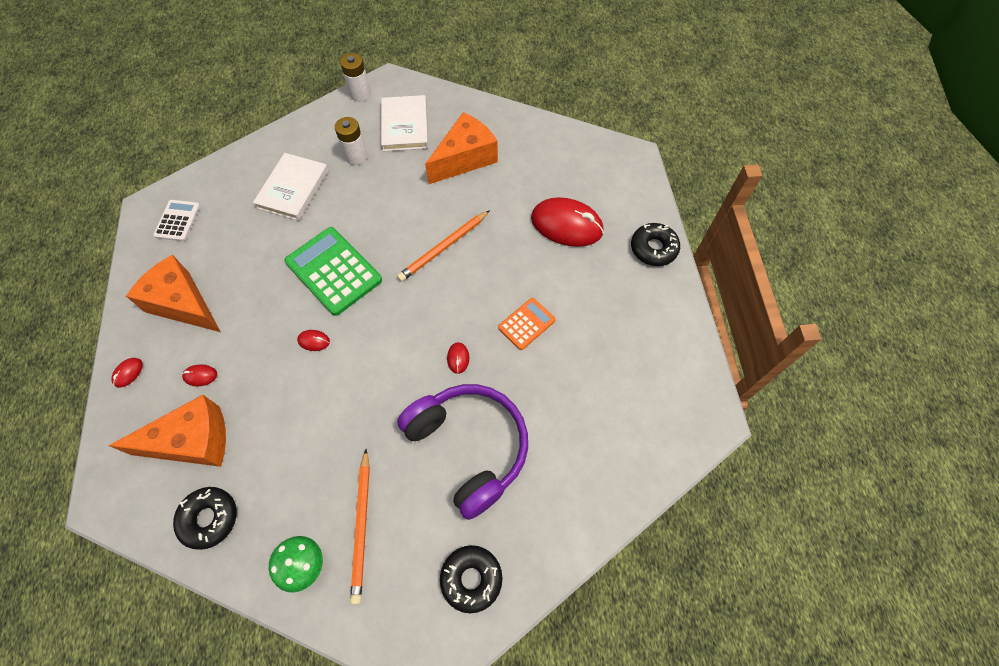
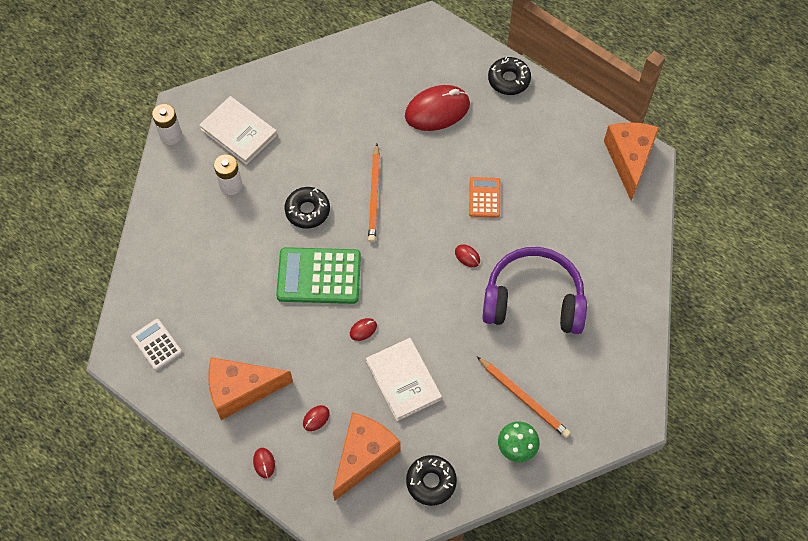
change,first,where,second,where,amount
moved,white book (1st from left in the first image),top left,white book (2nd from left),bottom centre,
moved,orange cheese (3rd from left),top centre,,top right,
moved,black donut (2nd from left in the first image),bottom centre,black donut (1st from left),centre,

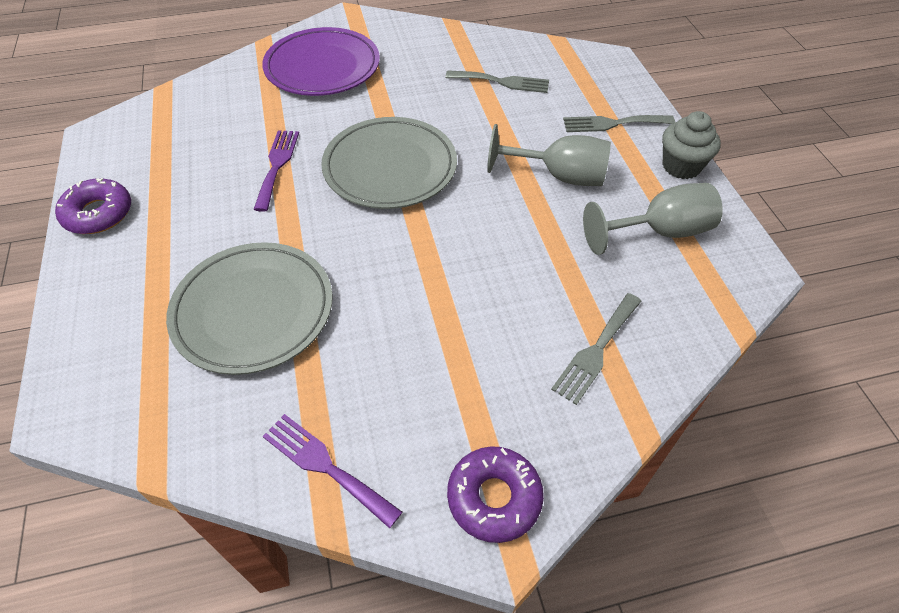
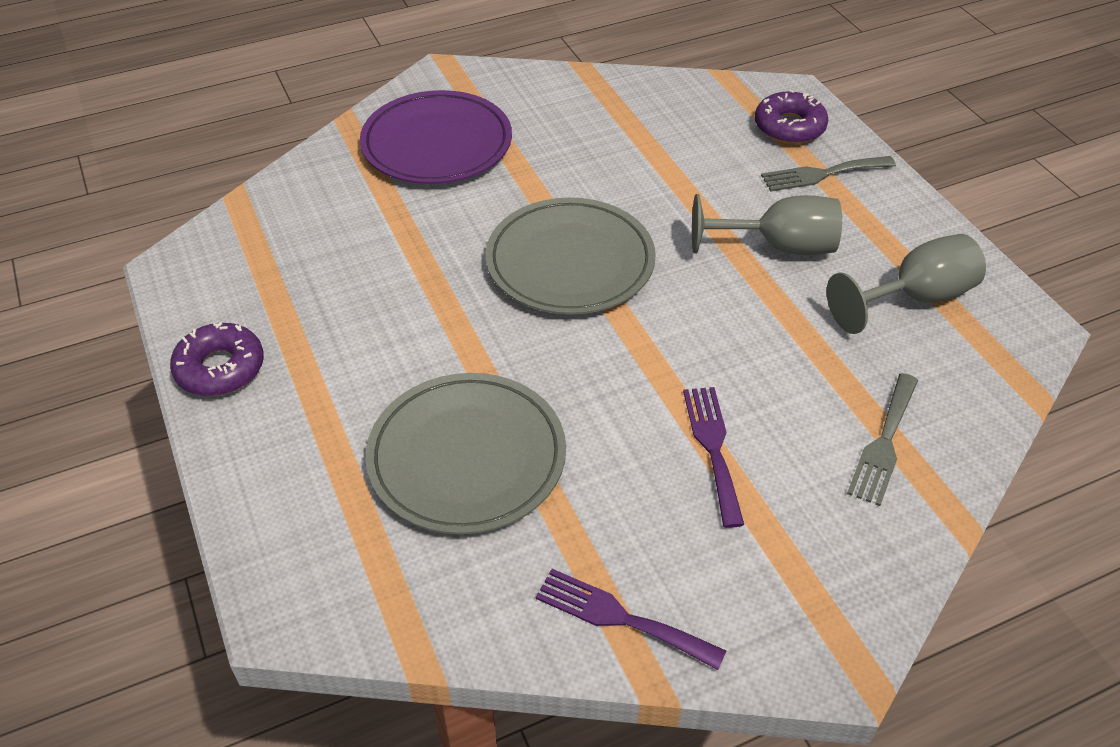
change,first,where,second,where,amount
removed,grey fork (1st from left),top centre,,,
removed,grey cupcake,top right,,,
moved,purple fork (1st from left in the first image),top left,purple fork (2nd from left),centre,
moved,purple donut (2nd from left),bottom centre,,top right,

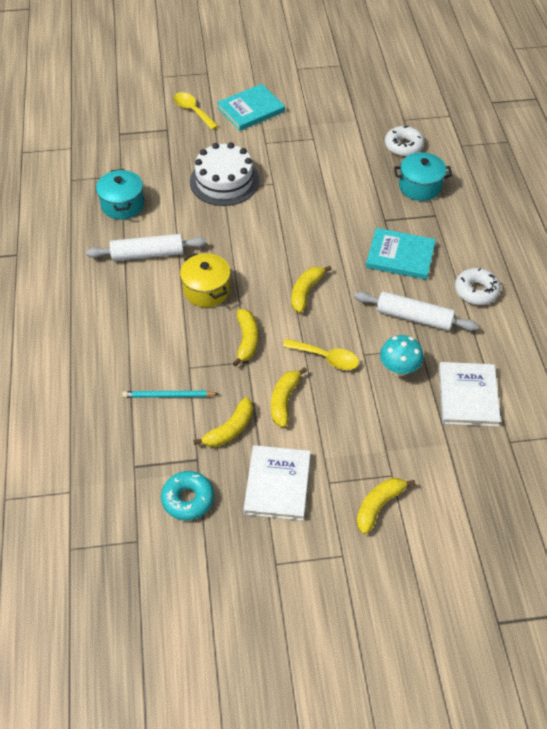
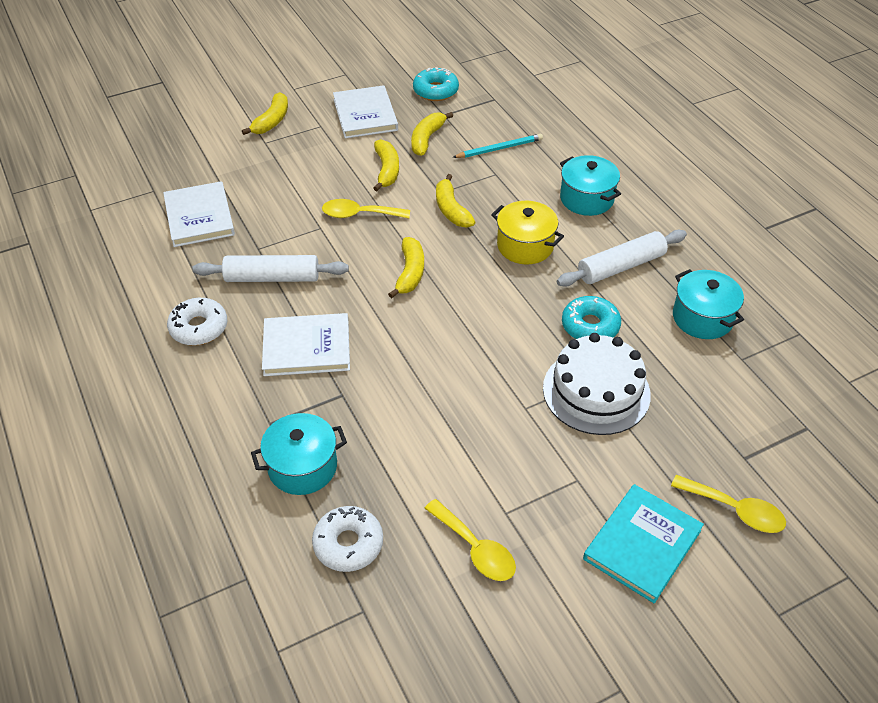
change,first,where,second,where,amount
removed,turquoise mushroom,middle right,,,
added,,,yellow spoon (2nd from left),bottom centre,
added,,,turquoise pot (2nd from left),top right,
added,,,turquoise donut (2nd from left),middle right,
recoloured,turquoise book (2nd from left),middle right,white book (2nd from left),centre,

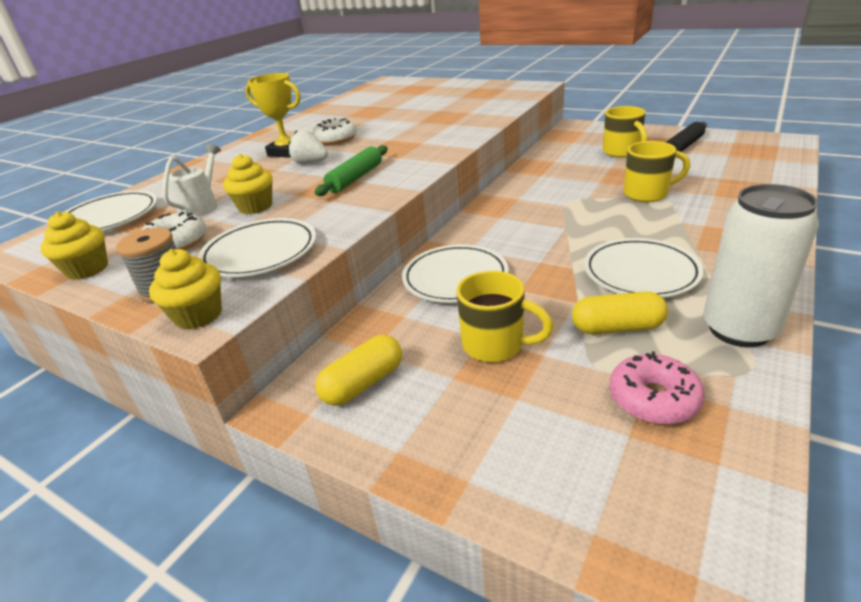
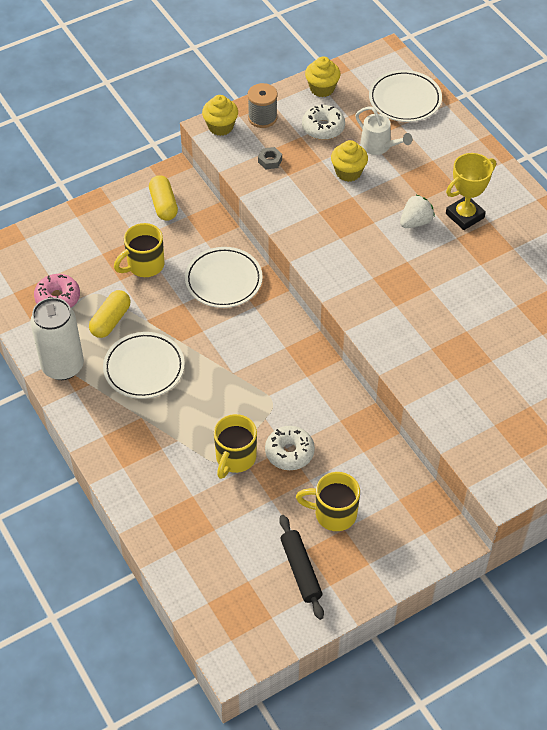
change,first,where,second,where,amount
removed,green rolling pin,top centre,,,
moved,white donut (2nd from left in the first image),top centre,white donut (1st from left),centre,
replaced,white plate (2nd from left),middle left,grey nut,top centre,

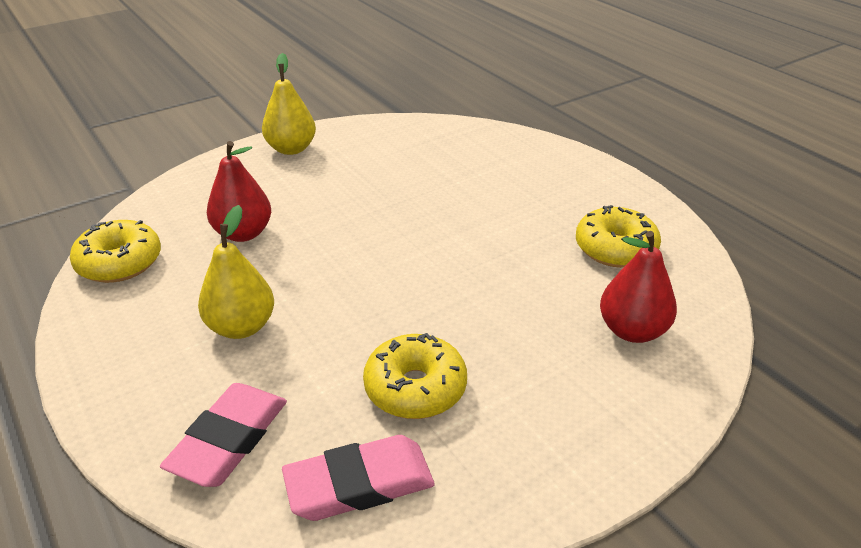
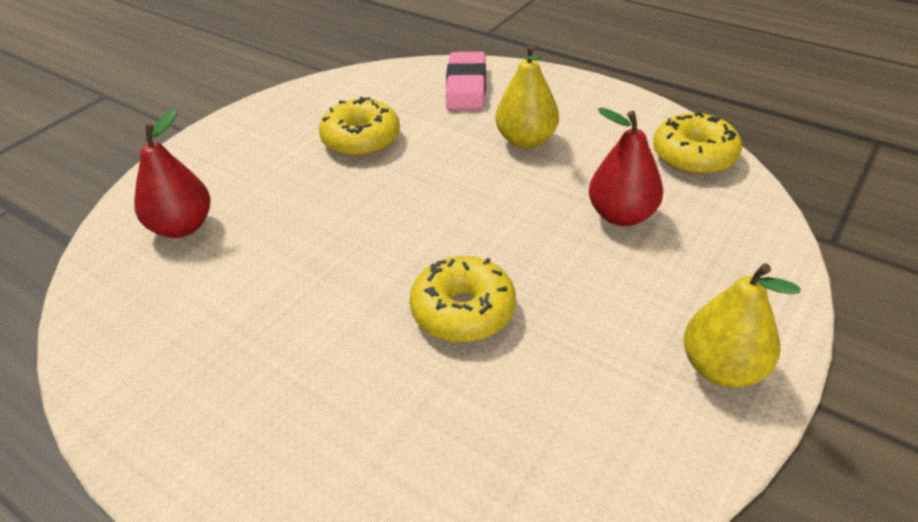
change,first,where,second,where,amount
removed,pink eraser (2nd from left),bottom centre,,,
moved,yellow donut (3rd from left in the first image),middle right,yellow donut (2nd from left),centre,

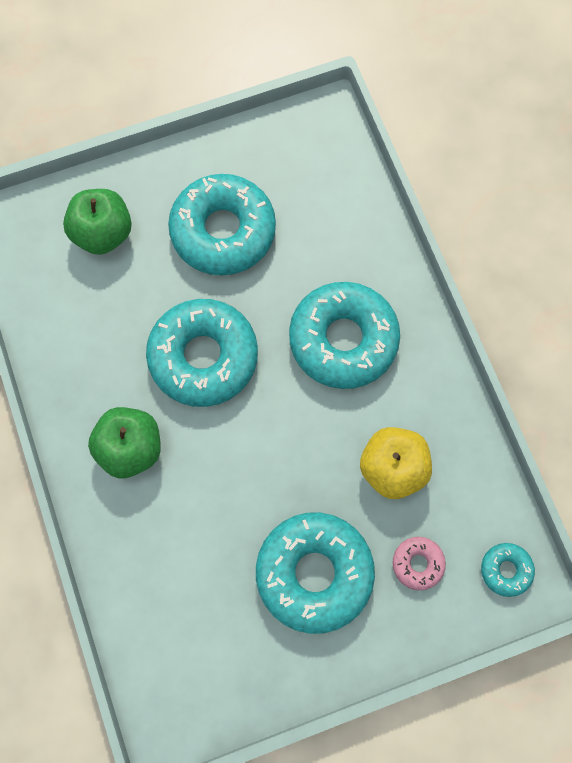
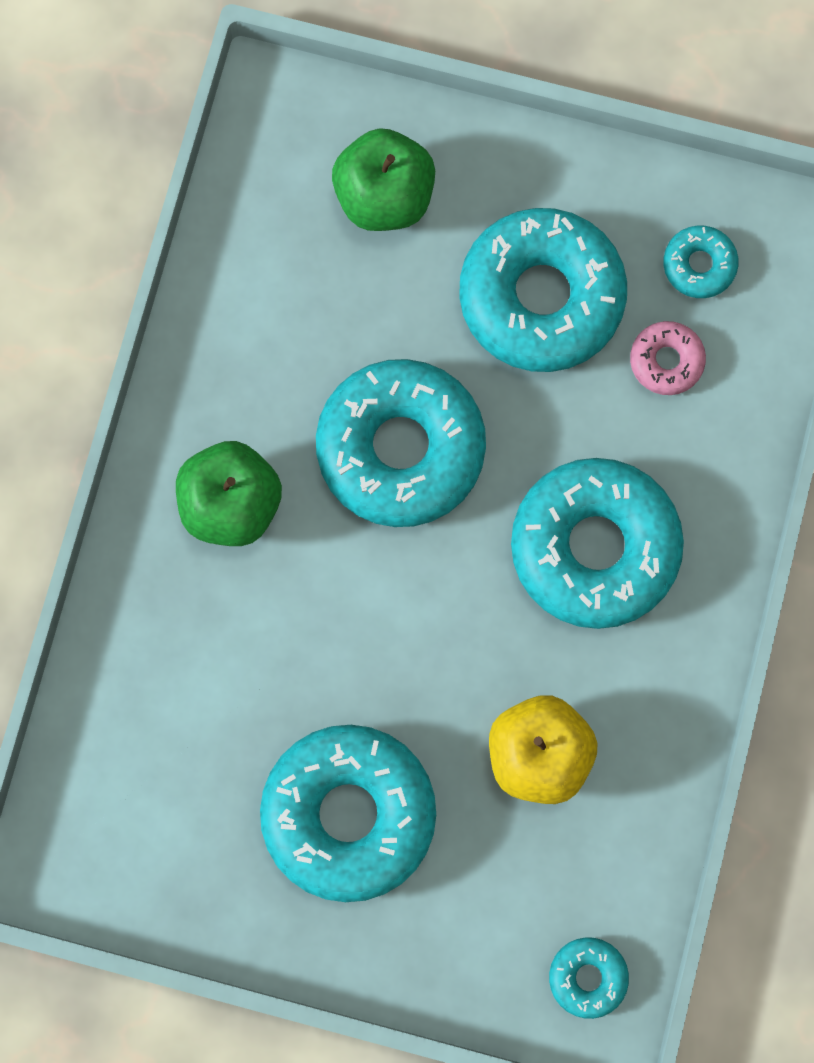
change,first,where,second,where,amount
added,,,turquoise donut (6th from left),top right,
moved,pink donut,bottom right,,middle right,

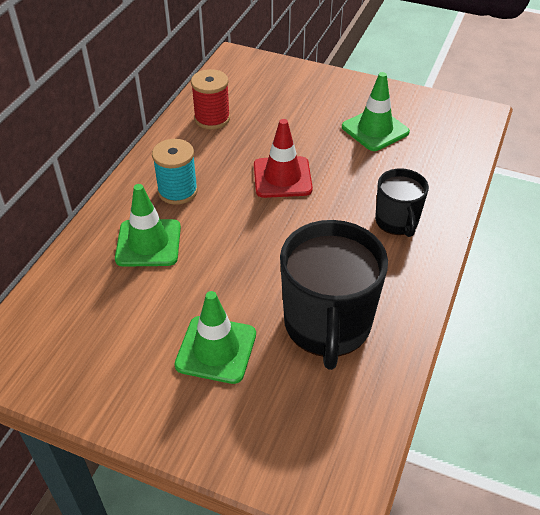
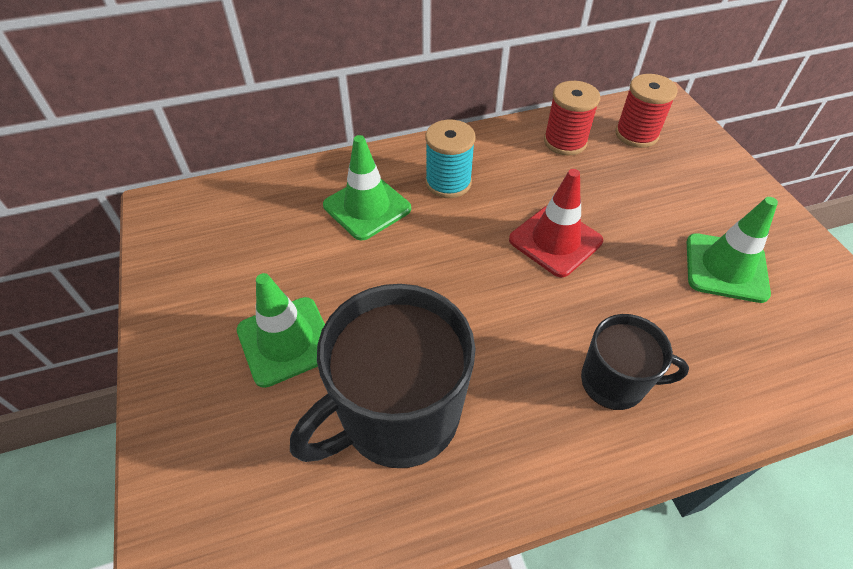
change,first,where,second,where,amount
added,,,red spool (2nd from left),top right,
turned,black mug (2nd from left),middle right,,middle right,120 degrees counterclockwise

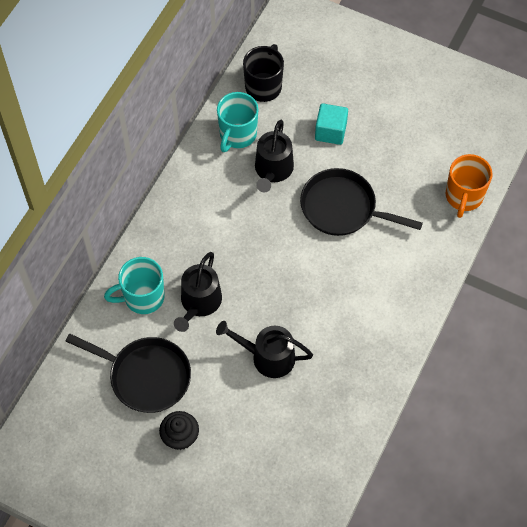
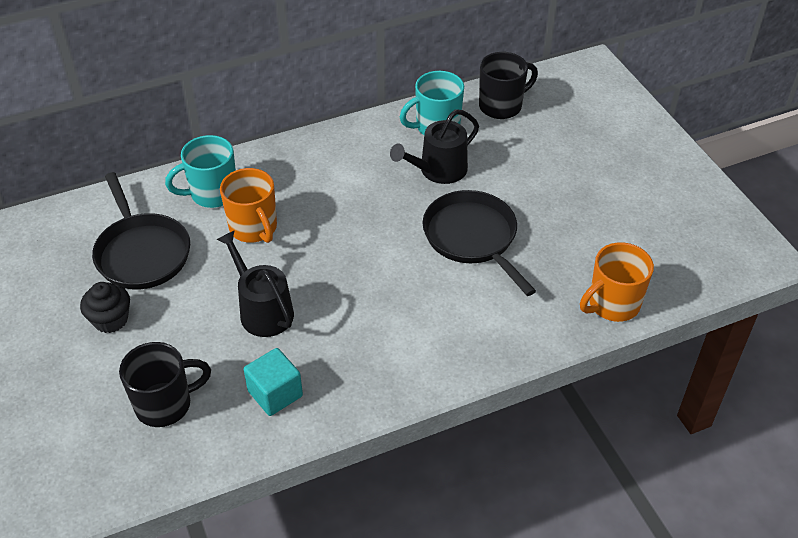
change,first,where,second,where,amount
added,,,black mug (1st from left),bottom left,
moved,turquoise cube,top centre,,bottom centre,
replaced,black watering can (1st from left),centre,orange mug (1st from left),middle left,
turned,turquoise mug (1st from left),middle left,,top left,45 degrees counterclockwise

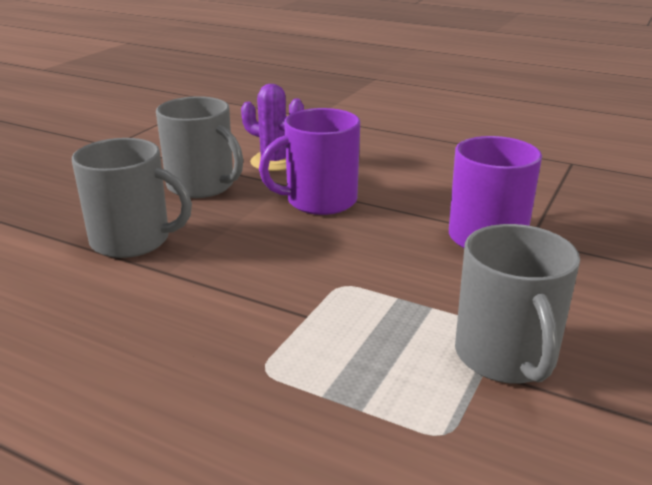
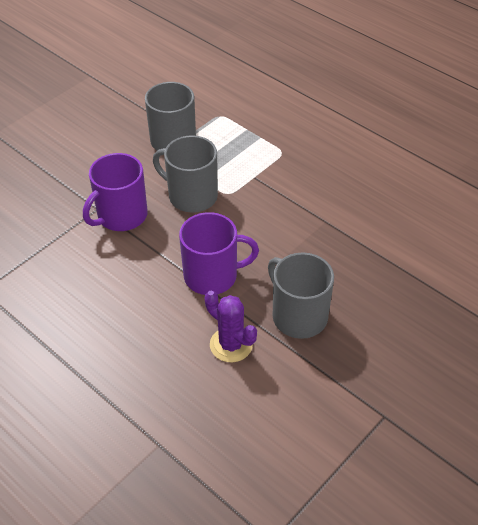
change,first,where,second,where,amount
moved,grey mug (1st from left in the first image),middle left,grey mug (2nd from left),top centre,

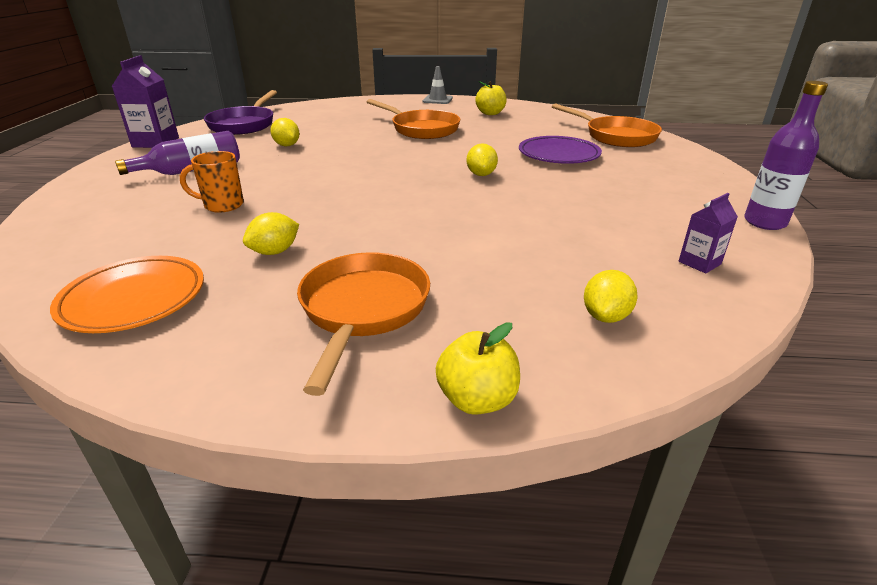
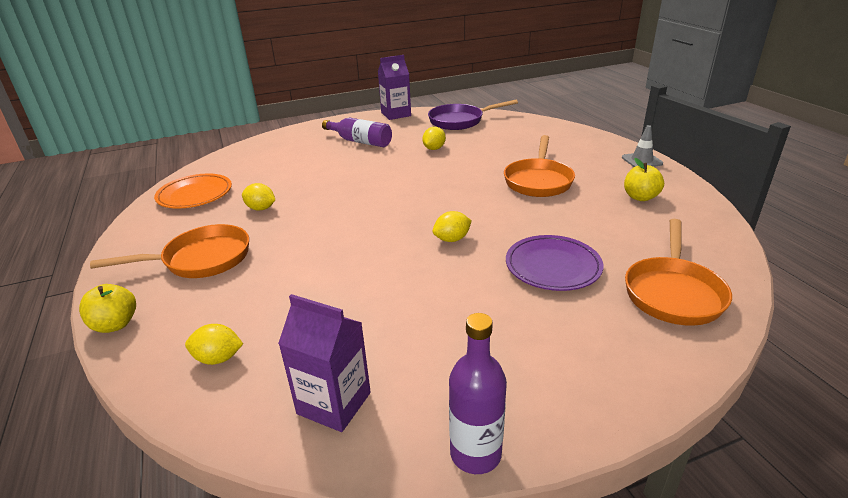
change,first,where,second,where,amount
removed,orange mug,top left,,,
resized,purple carton (2nd from left in the first image),middle right,purple carton (1st from left),bottom centre,x1.76

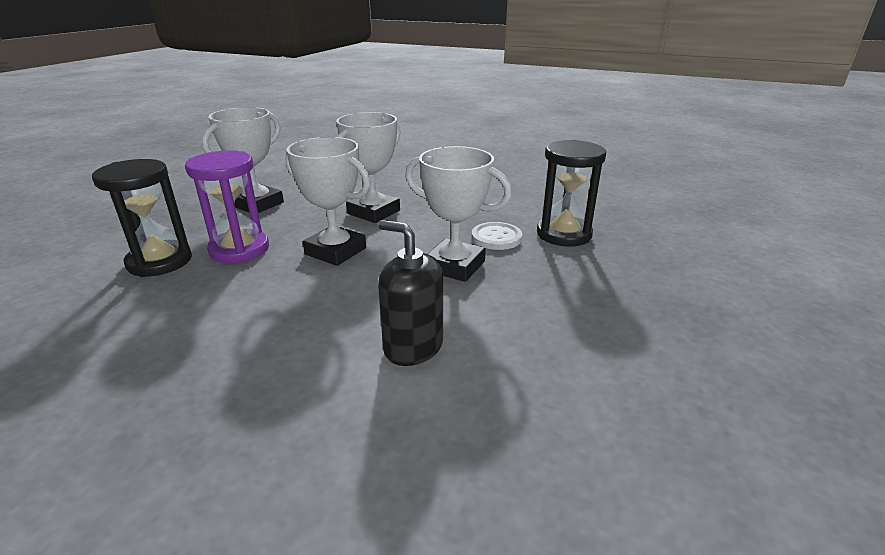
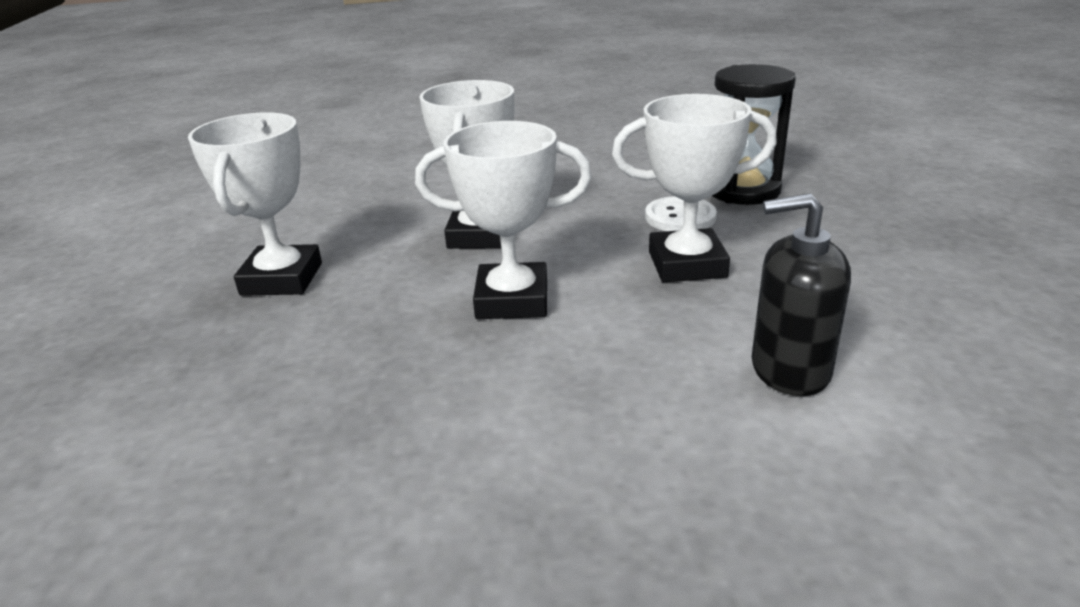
change,first,where,second,where,amount
removed,black hourglass (1st from left),middle left,,,
removed,purple hourglass,middle left,,,

